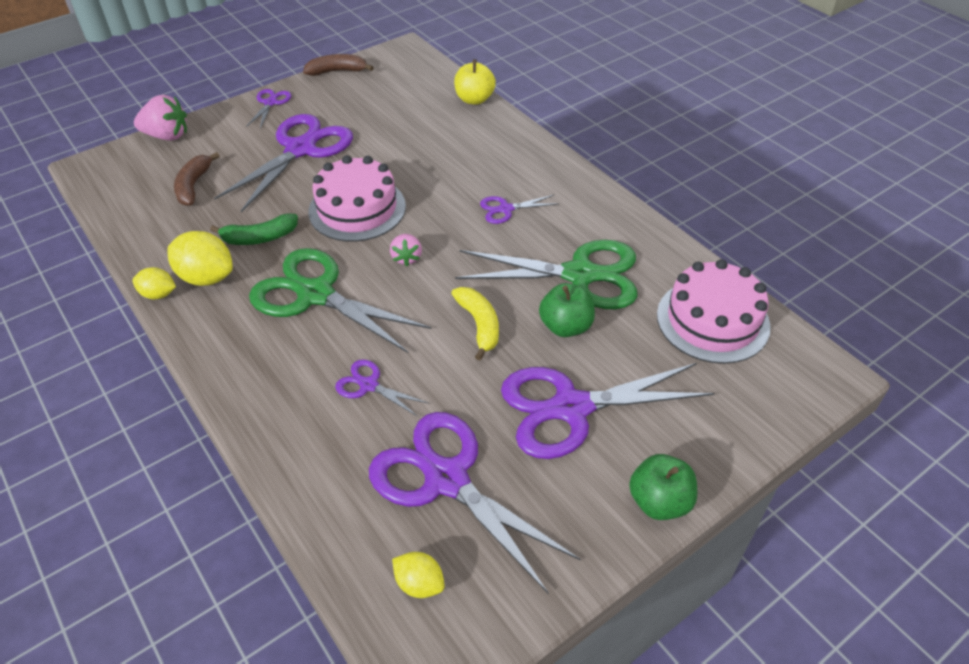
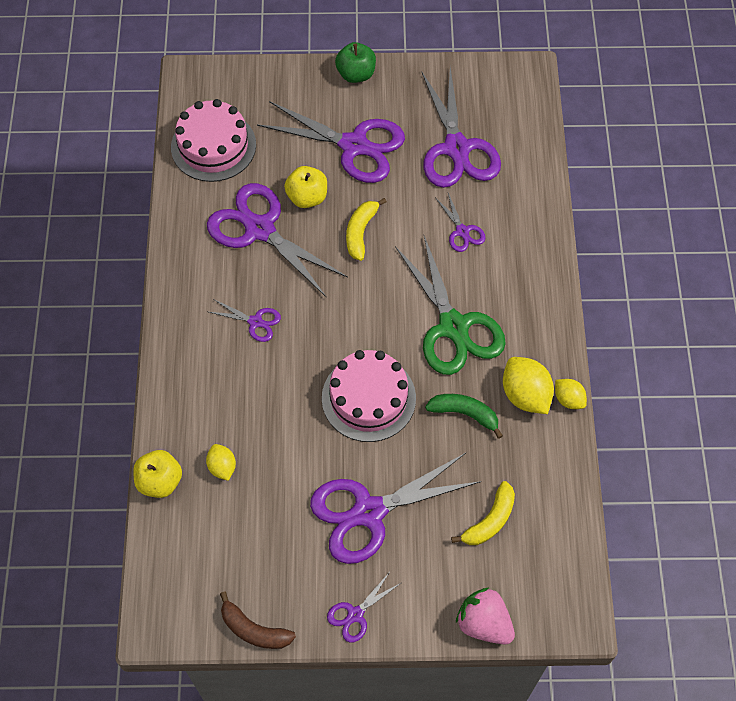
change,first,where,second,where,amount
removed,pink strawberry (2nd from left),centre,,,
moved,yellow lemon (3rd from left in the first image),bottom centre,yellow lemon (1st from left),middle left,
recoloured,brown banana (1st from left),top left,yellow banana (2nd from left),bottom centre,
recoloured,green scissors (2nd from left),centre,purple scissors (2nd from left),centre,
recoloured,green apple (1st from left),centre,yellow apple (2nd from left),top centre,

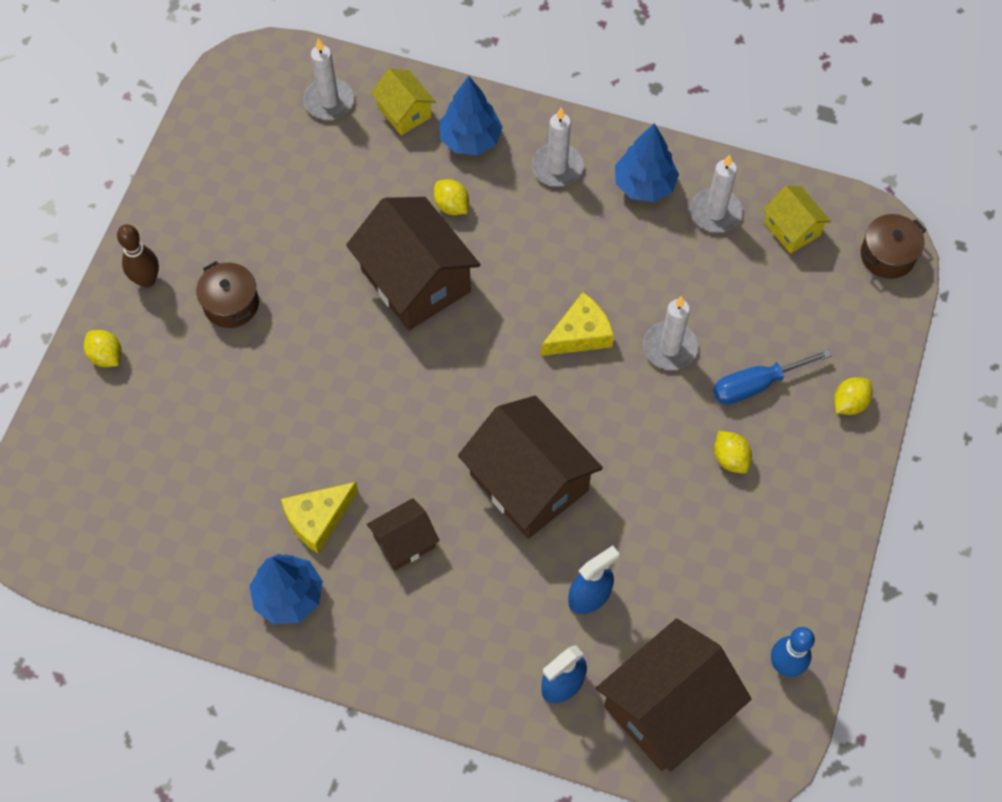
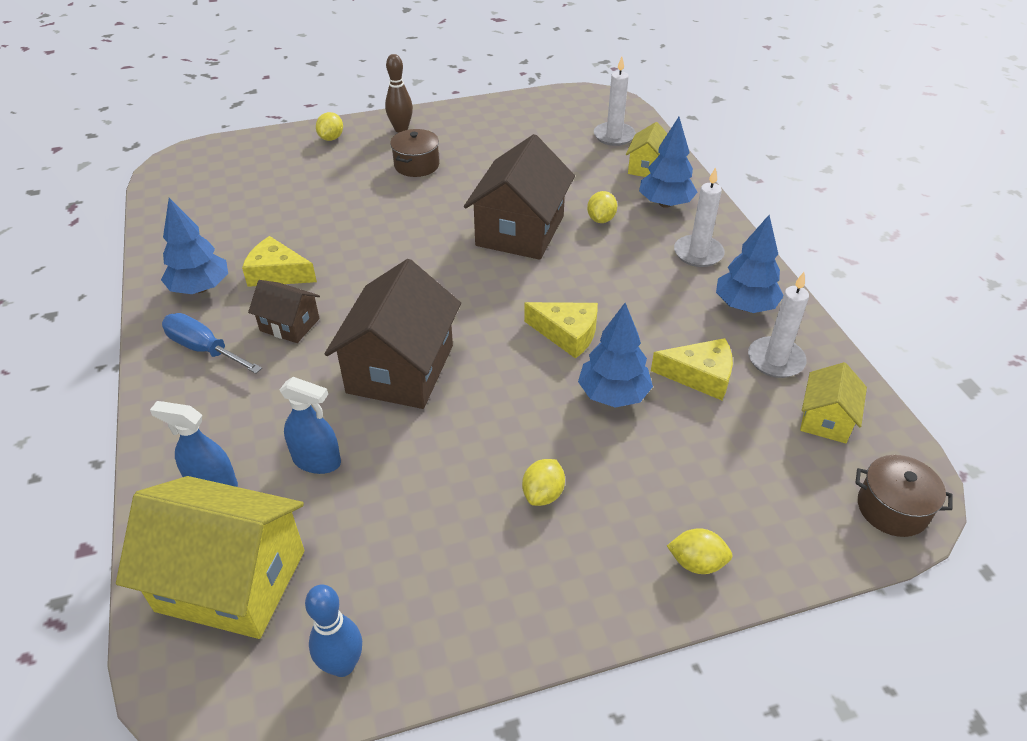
change,first,where,second,where,amount
added,,,yellow cheese (3rd from left),middle right,
moved,blue screwdriver,middle right,,middle left,
replaced,white candle (3rd from left),middle right,blue tree (2nd from left),centre,
recoloured,brown house (4th from left),bottom right,yellow house (1st from left),bottom left,

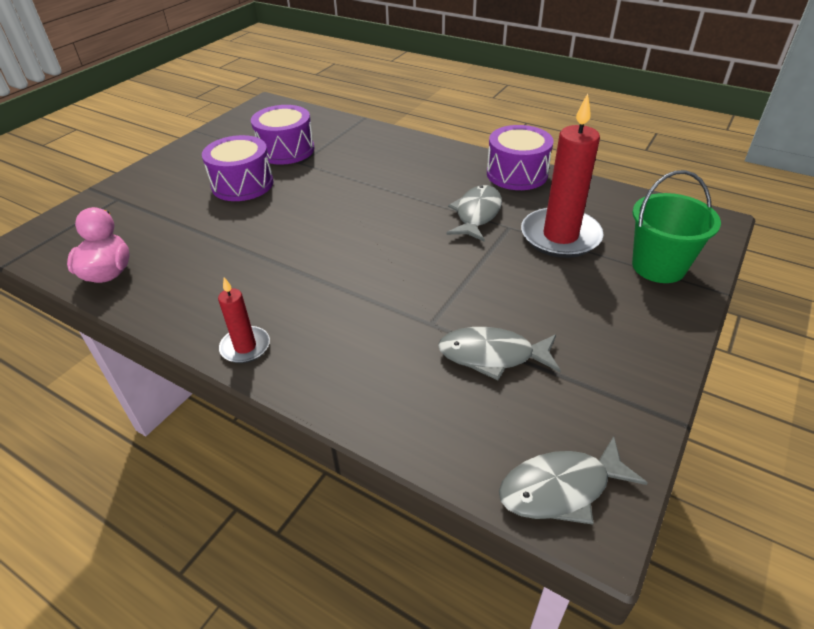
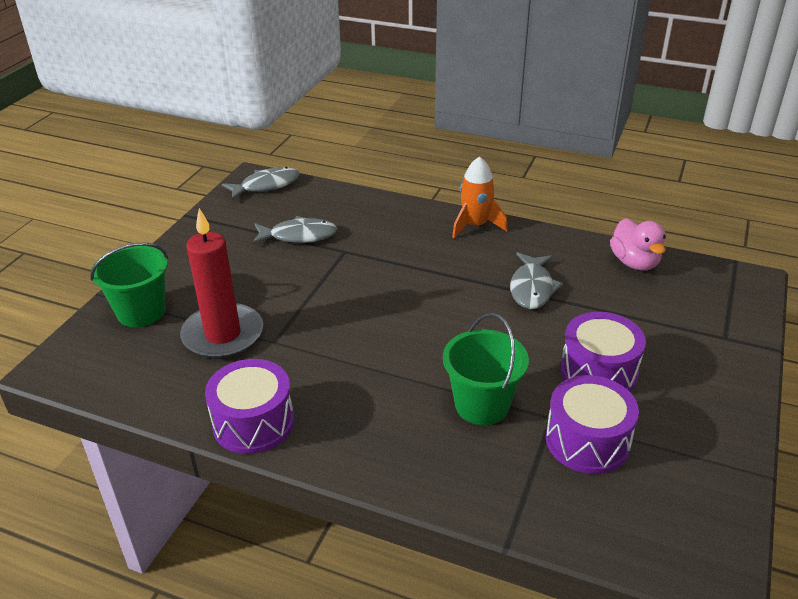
change,first,where,second,where,amount
added,,,green bucket (2nd from left),centre,
moved,grey fish (1st from left in the first image),centre,grey fish (3rd from left),middle right,
replaced,red candle (1st from left),middle left,orange rocket,top centre,

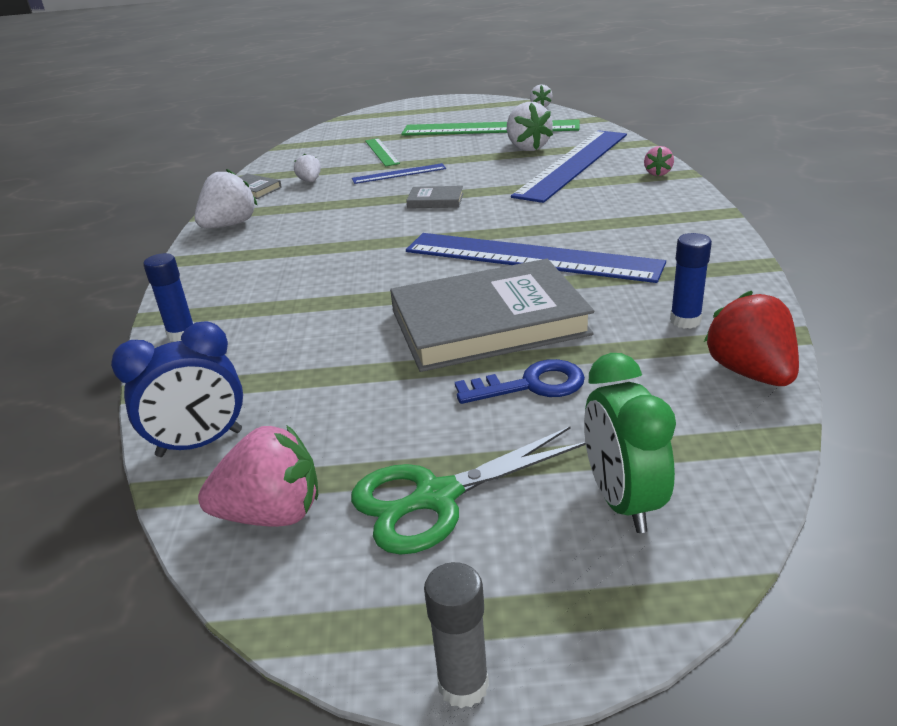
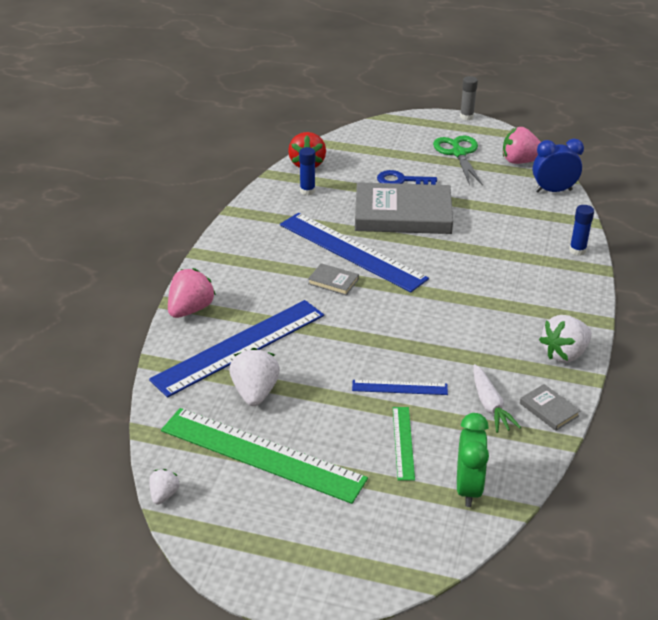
change,first,where,second,where,amount
moved,grey book (2nd from left in the first image),top centre,grey book (1st from left),centre,
moved,green clock,middle right,,bottom right,
replaced,white strawberry (2nd from left),top centre,white carrot,middle right,
turned,green scissors,bottom centre,,top right,90 degrees counterclockwise
resized,pink strawberry (2nd from left in the first image),top right,pink strawberry (1st from left),middle left,x1.81

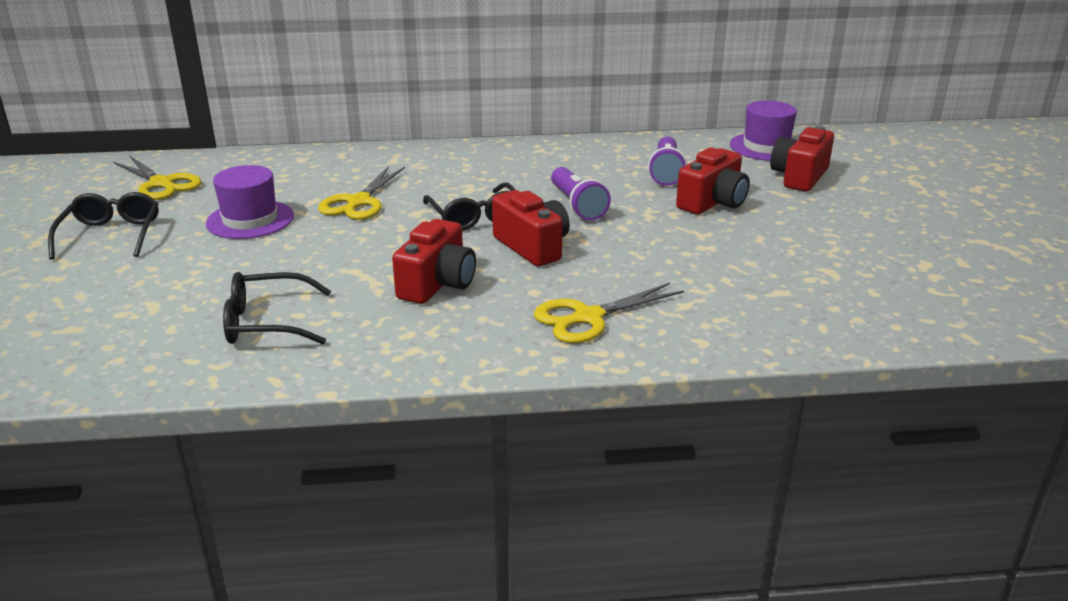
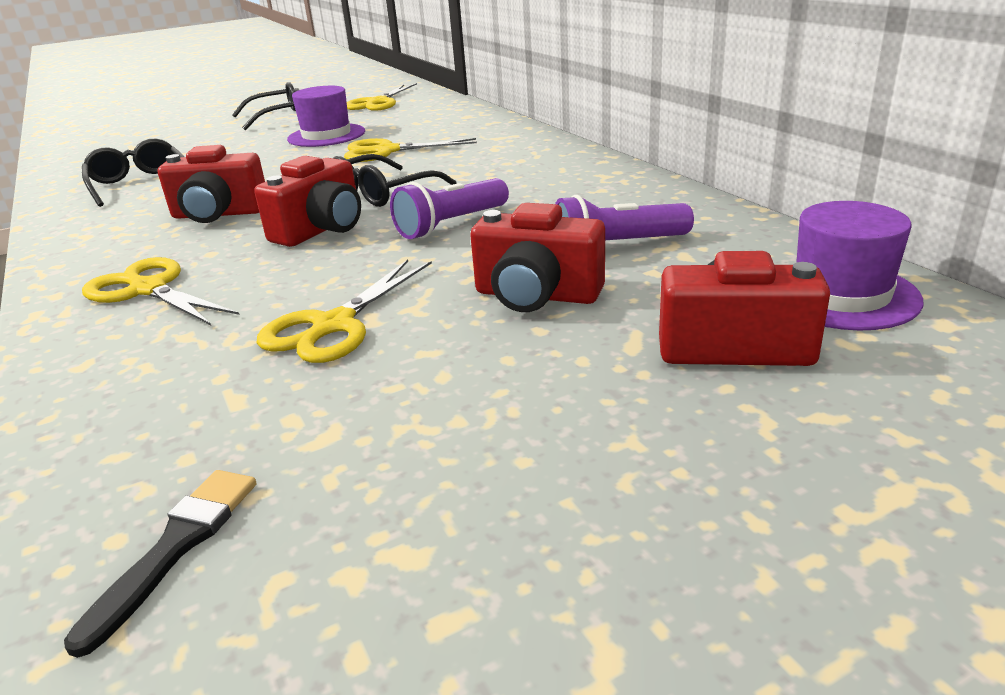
change,first,where,second,where,amount
added,,,black brush,bottom left,
added,,,yellow scissors (2nd from left),centre,

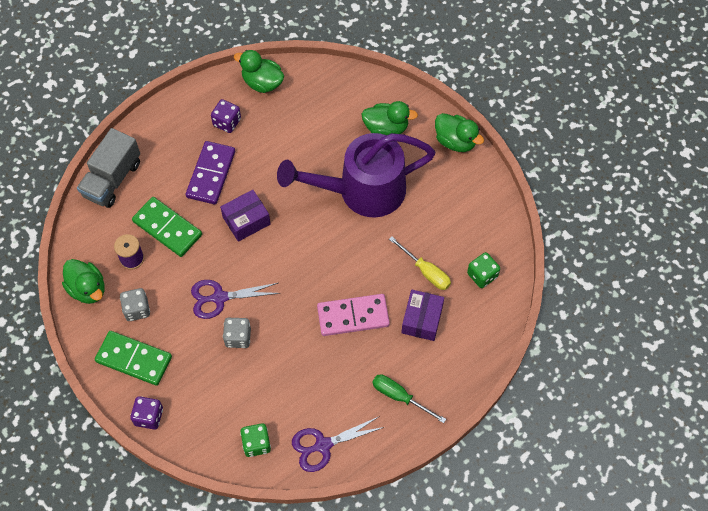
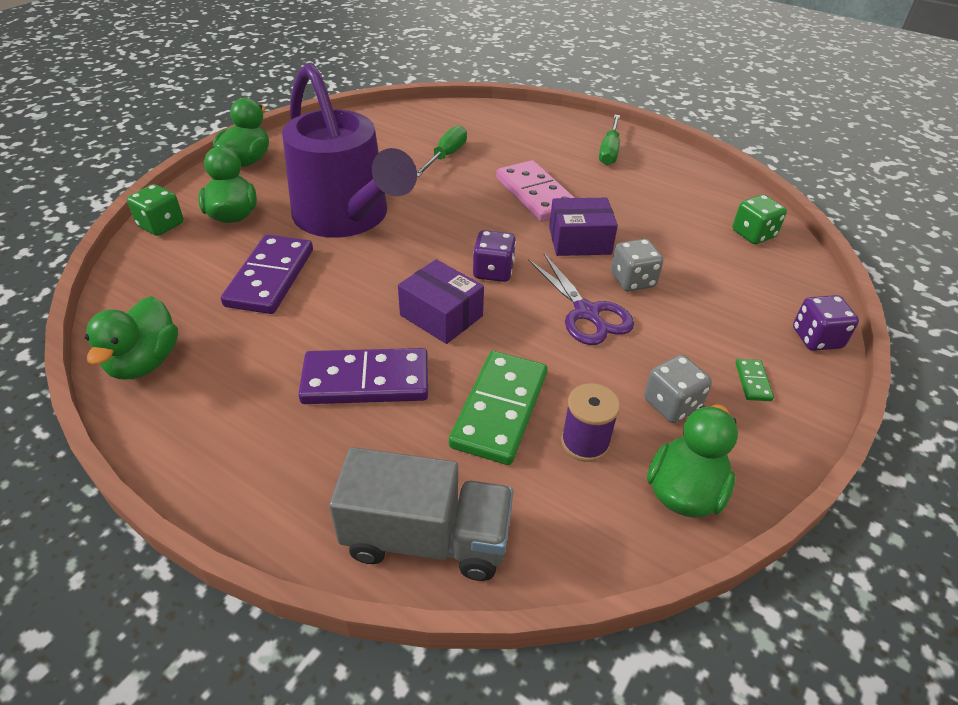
change,first,where,second,where,amount
removed,purple scissors (2nd from left),bottom centre,,,
added,,,purple domino (1st from left),middle left,
moved,purple dice (2nd from left in the first image),top left,purple dice (1st from left),centre,
moved,purple box (2nd from left),centre,,top centre,
moved,green dice (2nd from left in the first image),middle right,green dice (1st from left),top left,
recoloured,yellow screwdriver,centre,green screwdriver (1st from left),top centre,
resized,green domino (1st from left in the first image),bottom left,green domino (2nd from left),middle right,x0.43

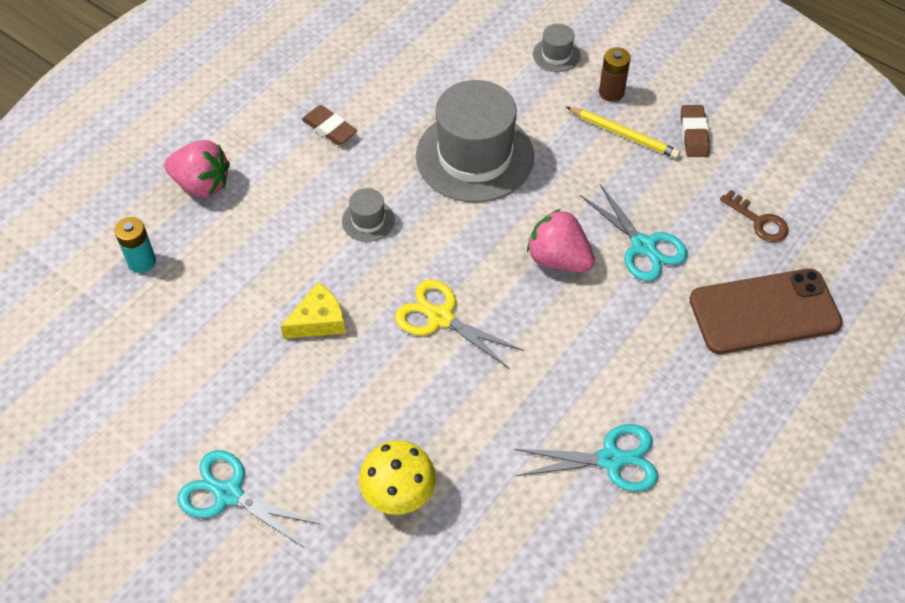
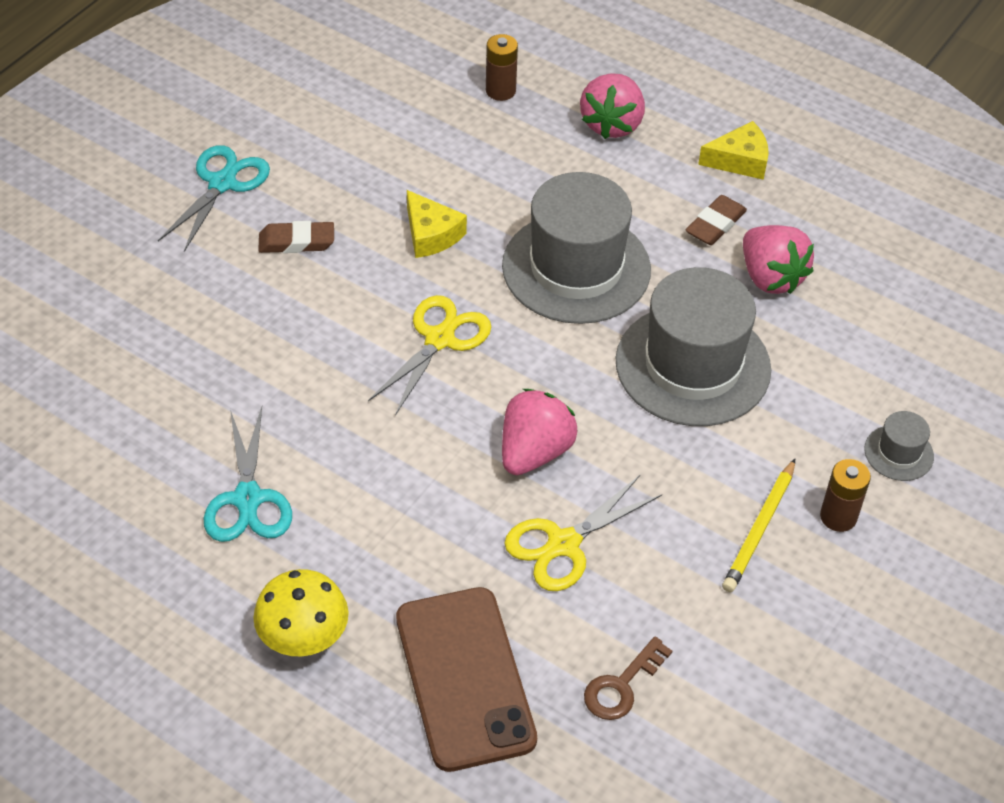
change,first,where,second,where,amount
added,,,yellow cheese (2nd from left),top right,
added,,,pink strawberry (3rd from left),top right,
moved,yellow mushroom,bottom centre,,bottom left,
moved,brown eraser (2nd from left in the first image),top right,brown eraser (1st from left),top left,
recoloured,turquoise battery,middle left,brown battery (1st from left),top centre,
recoloured,turquoise scissors (3rd from left),middle right,yellow scissors (2nd from left),centre,
resized,grey hat (1st from left),centre,,top centre,x2.33

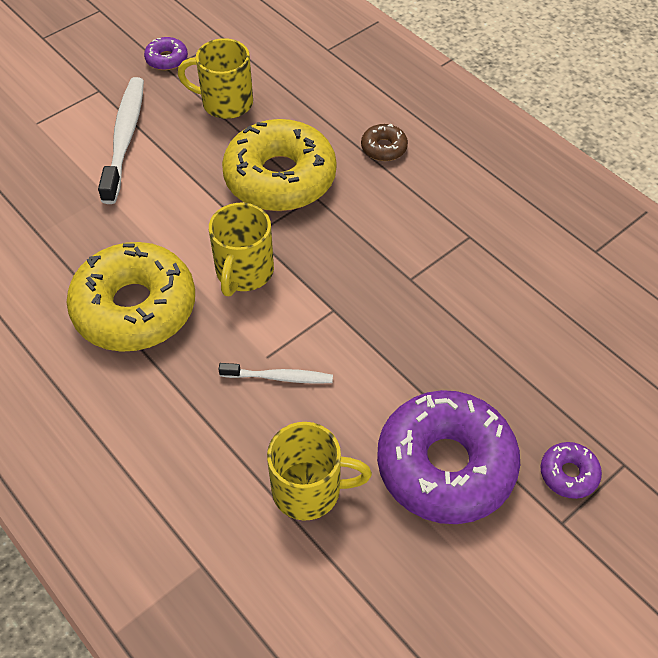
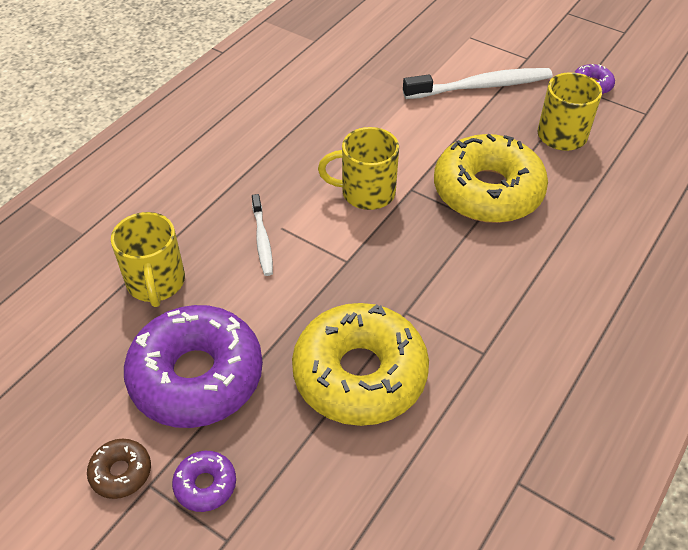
change,first,where,second,where,amount
moved,yellow donut (1st from left),middle left,,centre,
moved,brown donut,top centre,,bottom left,

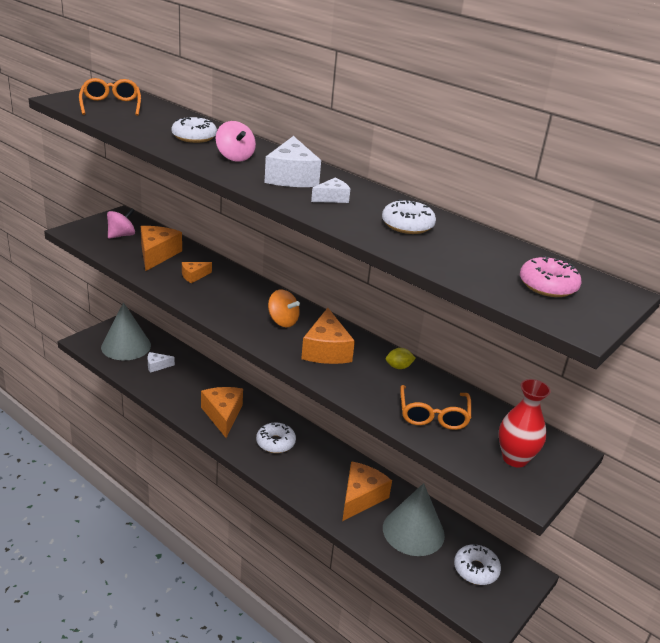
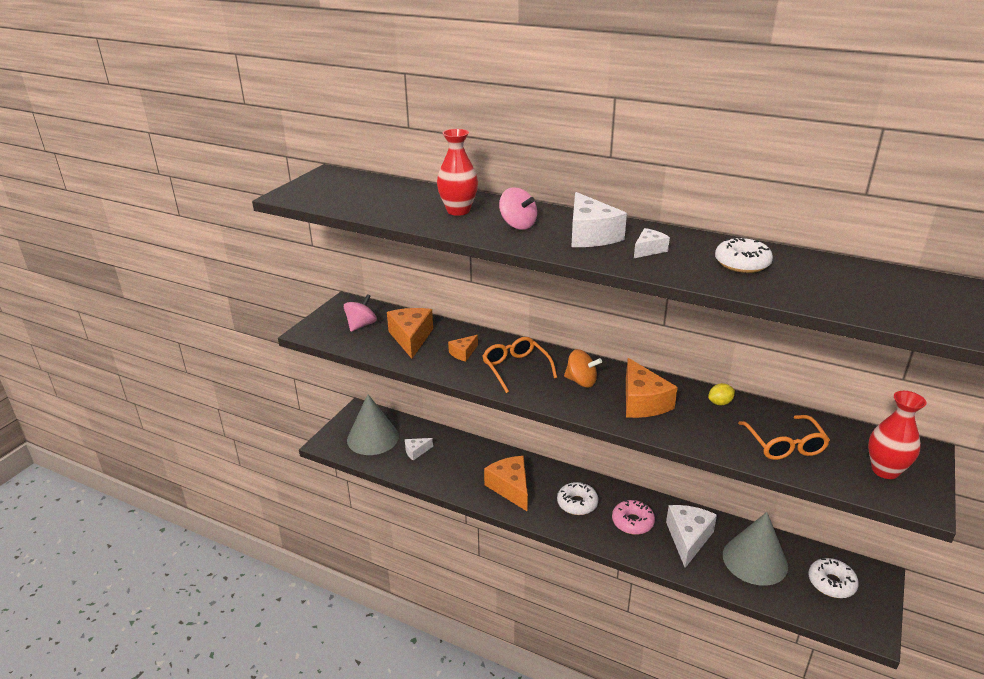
change,first,where,second,where,amount
moved,orange glasses (1st from left),top left,,centre,
moved,pink donut,middle right,,bottom centre,
replaced,white donut (1st from left),top left,red vase (1st from left),top centre,
recoloured,orange cheese (5th from left),bottom centre,white cheese (4th from left),bottom right,

